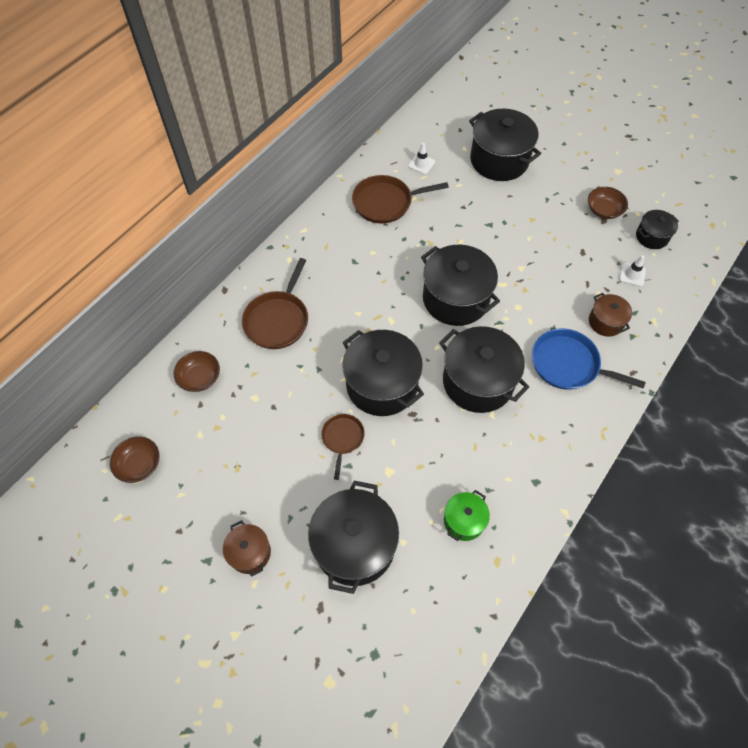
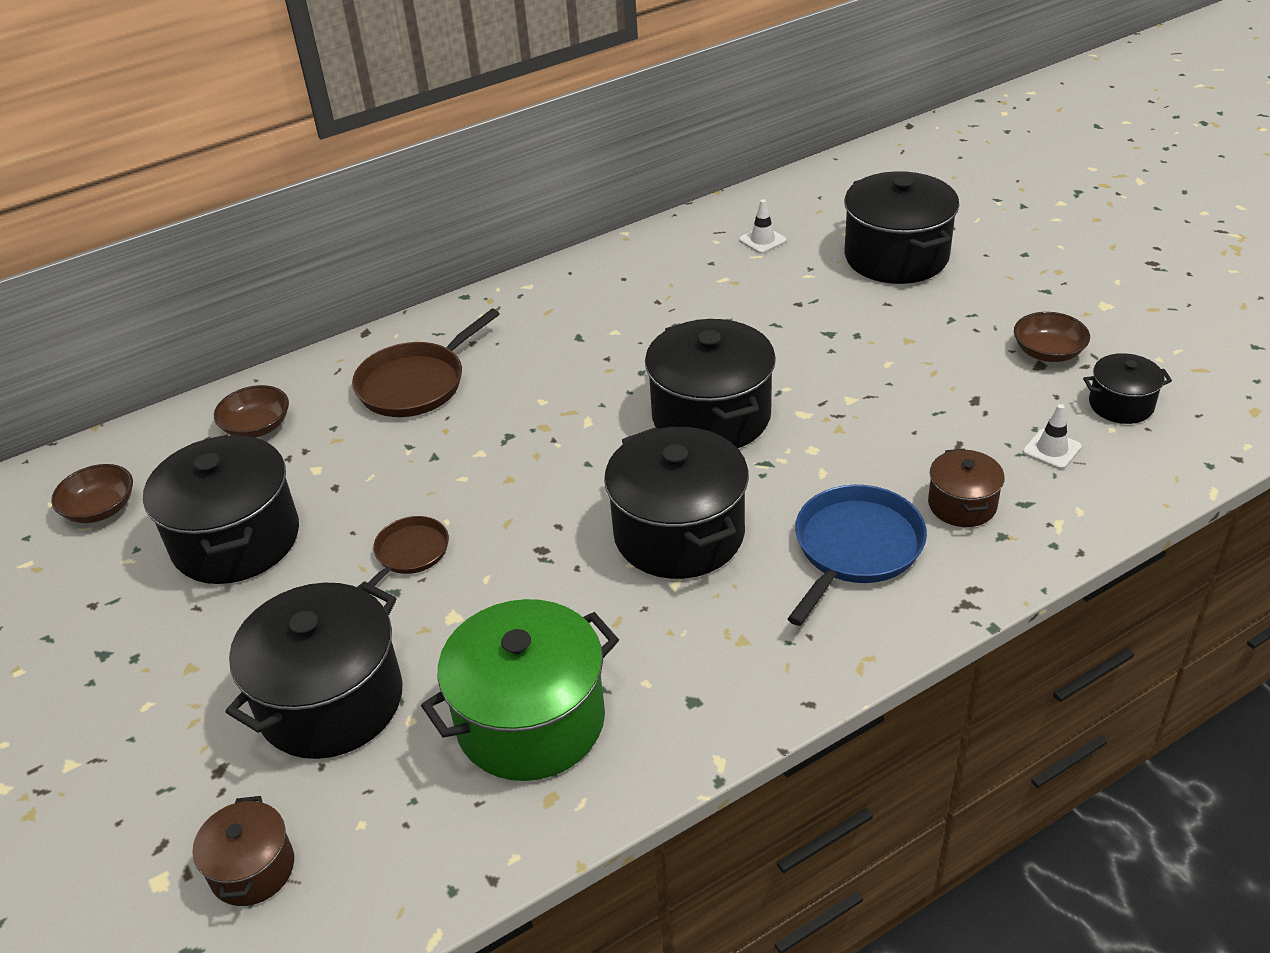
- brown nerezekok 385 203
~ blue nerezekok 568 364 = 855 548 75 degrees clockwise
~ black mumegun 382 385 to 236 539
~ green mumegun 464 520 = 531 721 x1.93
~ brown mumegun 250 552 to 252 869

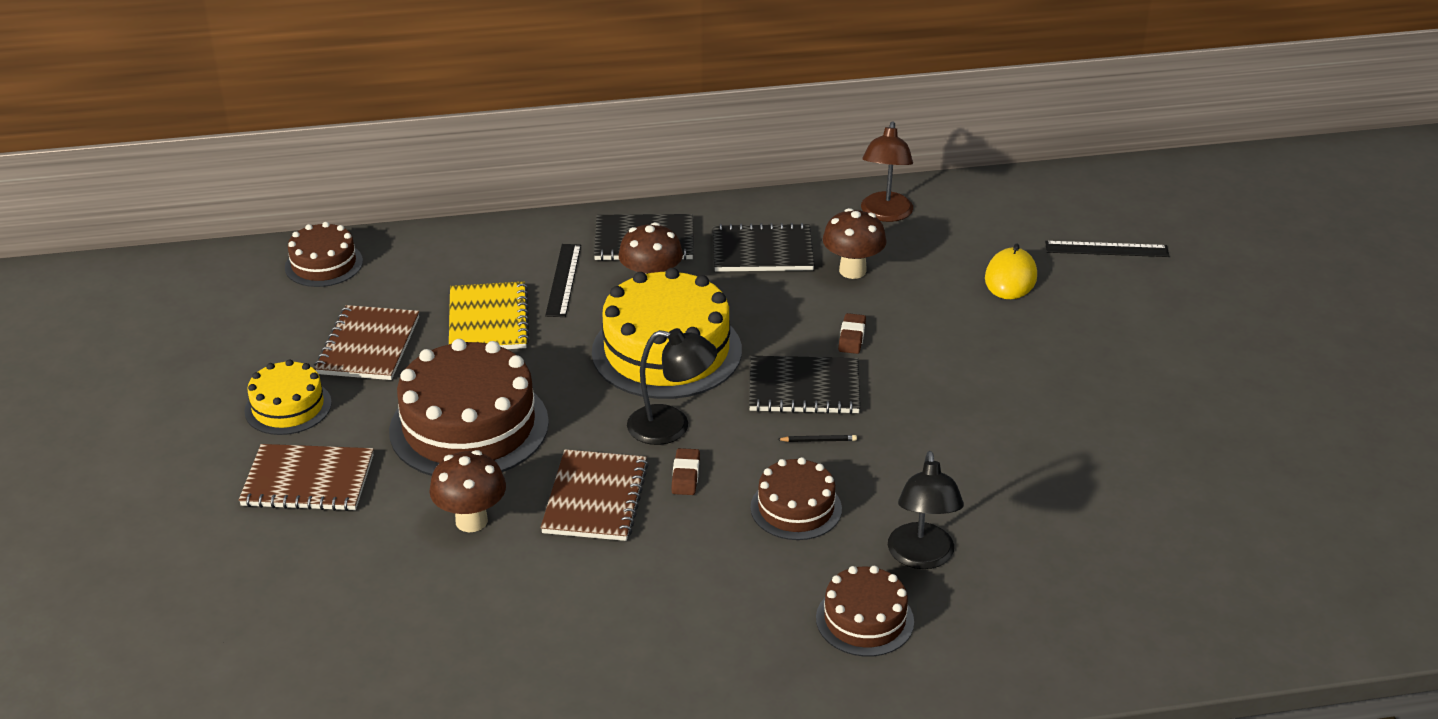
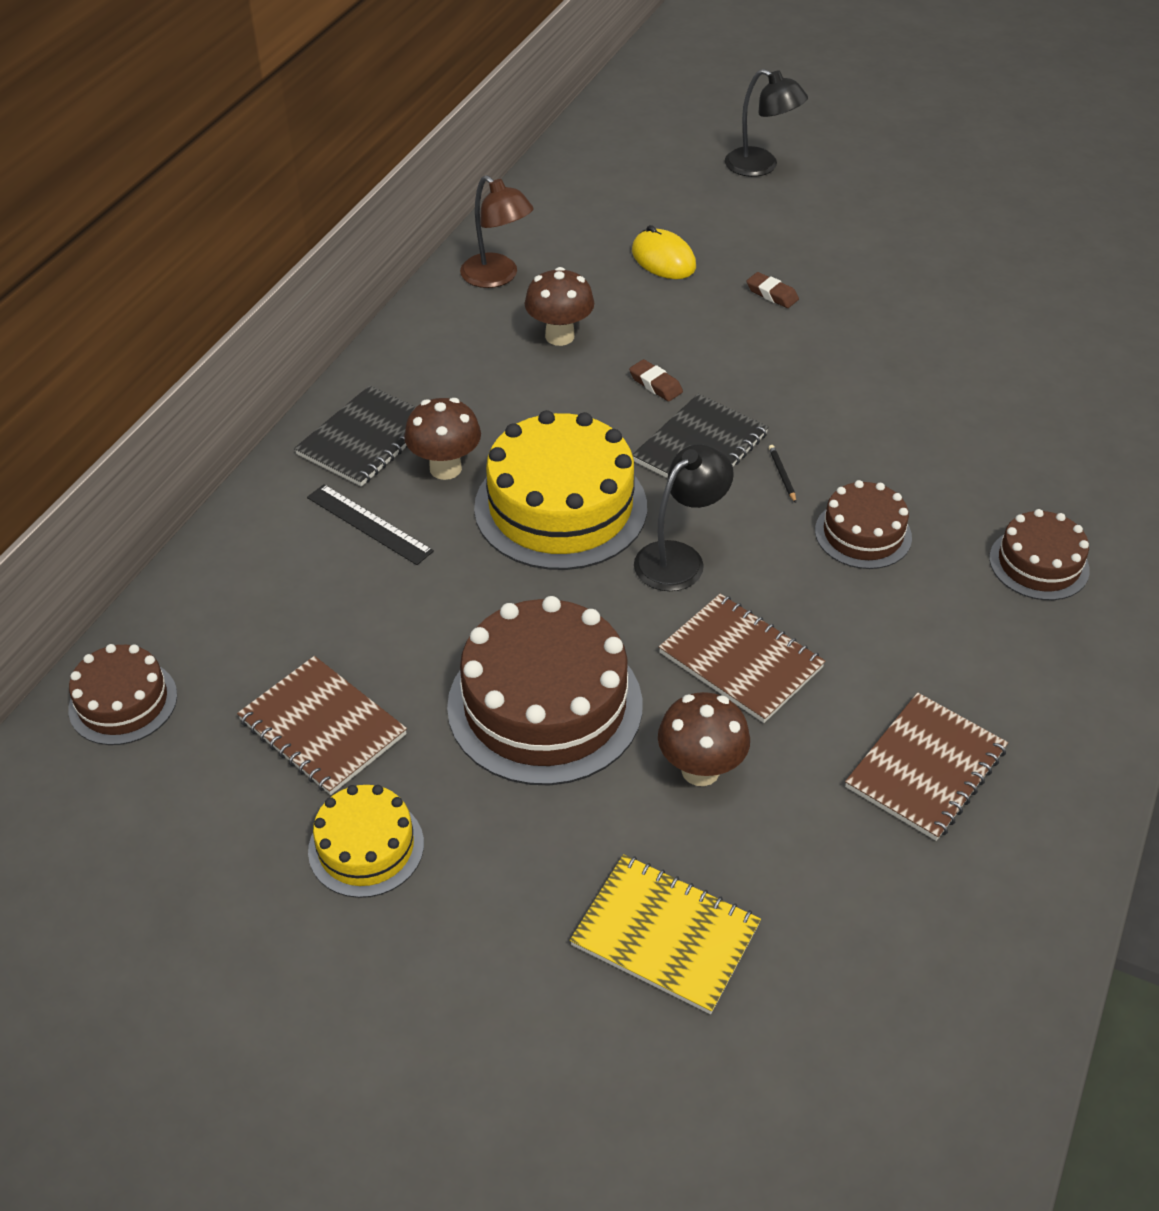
- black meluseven 762 251
- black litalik 1106 249
~ yellow meluseven 488 320 to 665 935
~ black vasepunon 818 440 = 782 475 45 degrees counterclockwise
~ brown meluseven 308 481 to 925 768
~ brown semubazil 685 475 to 772 294
~ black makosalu 922 557 to 761 166

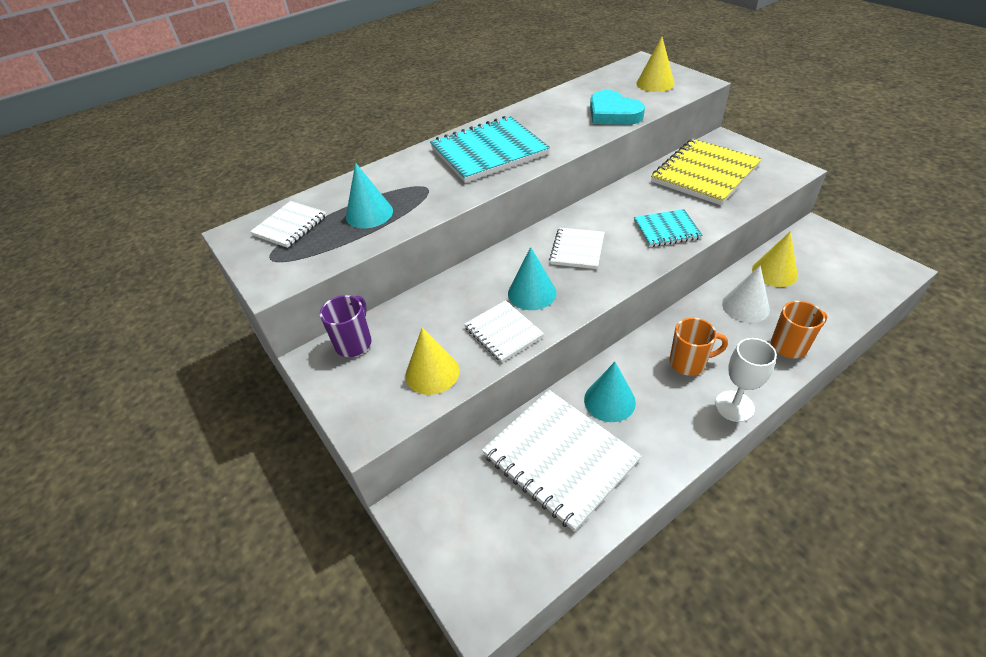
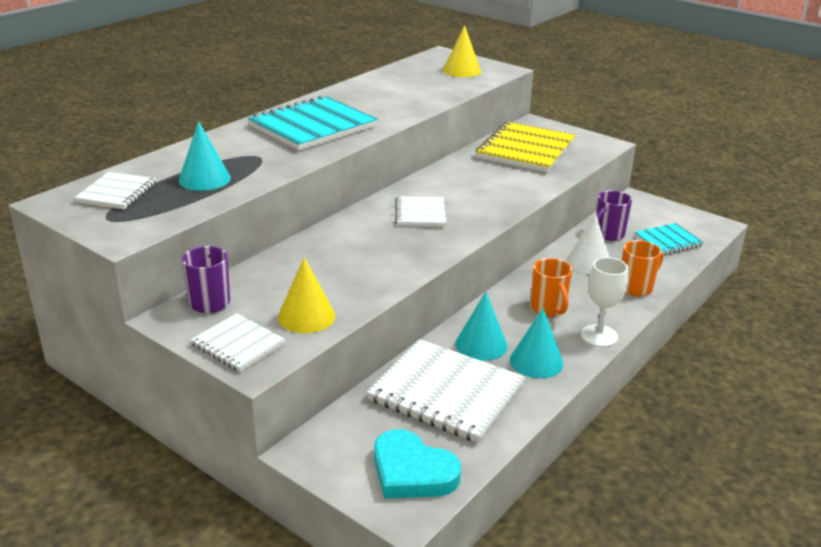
~ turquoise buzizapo 613 113 to 412 471
~ turquoise meluseven 666 230 to 668 241
~ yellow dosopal 774 272 to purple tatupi 608 235
~ turquoise dosopal 532 293 to 536 361
~ white meluseven 503 332 to 238 344
~ orange tatupi 689 363 = 548 309 90 degrees clockwise

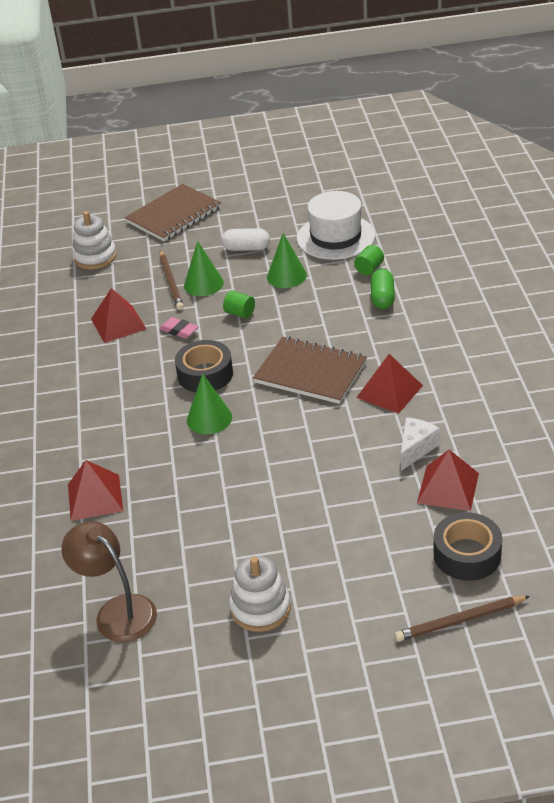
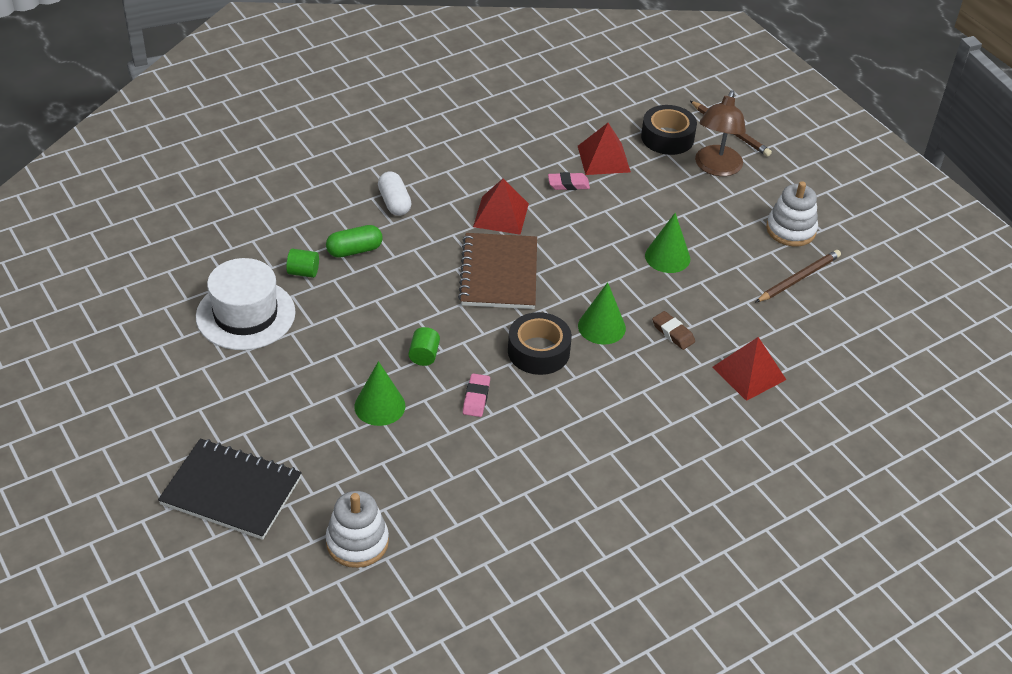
~ brown meluseven 174 215 to black meluseven 231 491
~ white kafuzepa 246 248 to 394 203
~ green dosopal 286 276 to 667 257
~ brown vasepunon 171 282 to 798 278
- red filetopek 118 324
~ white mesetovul 416 449 to pink semubazil 568 184
~ brown makosalu 117 611 to 716 168
+ brown semubazil 673 333

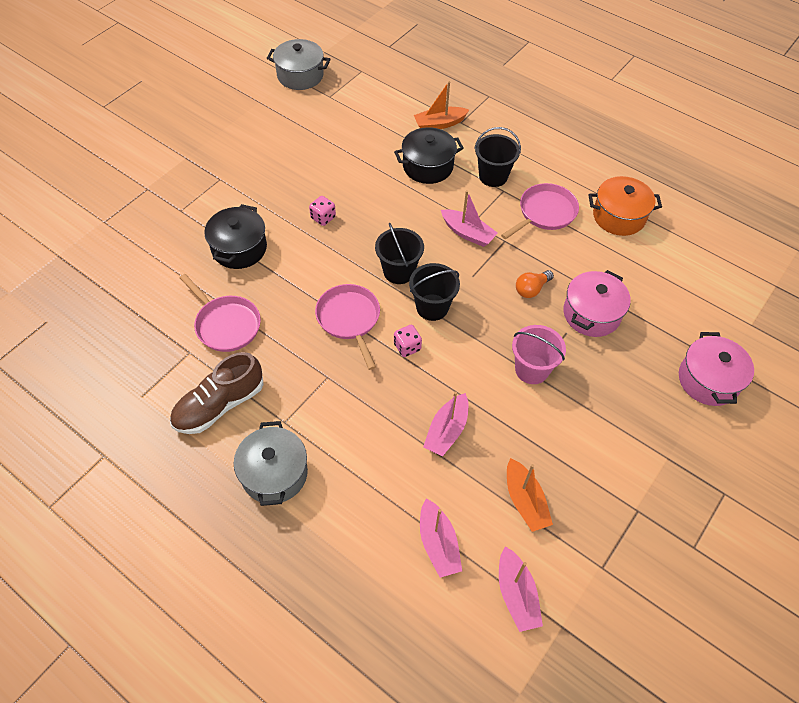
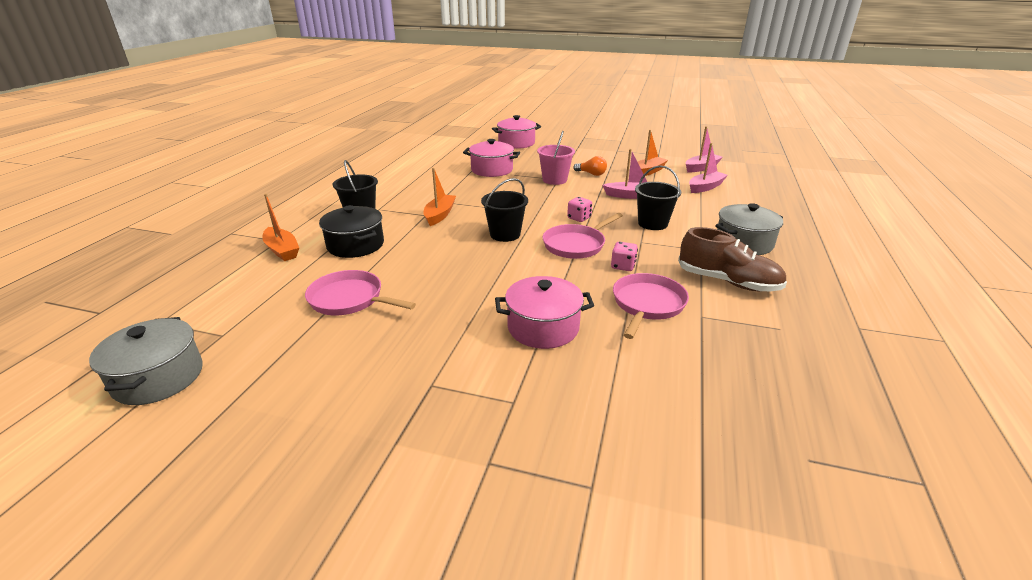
- orange mumegun 619 216
~ pink nerezekok 544 213 to 350 299
~ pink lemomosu 467 233 to orange lemomosu 440 215
~ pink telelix 323 218 to 623 266
~ black mumegun 239 248 to pink mumegun 543 327
~ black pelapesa 432 307 to 652 223
~ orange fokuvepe 531 289 to 591 174

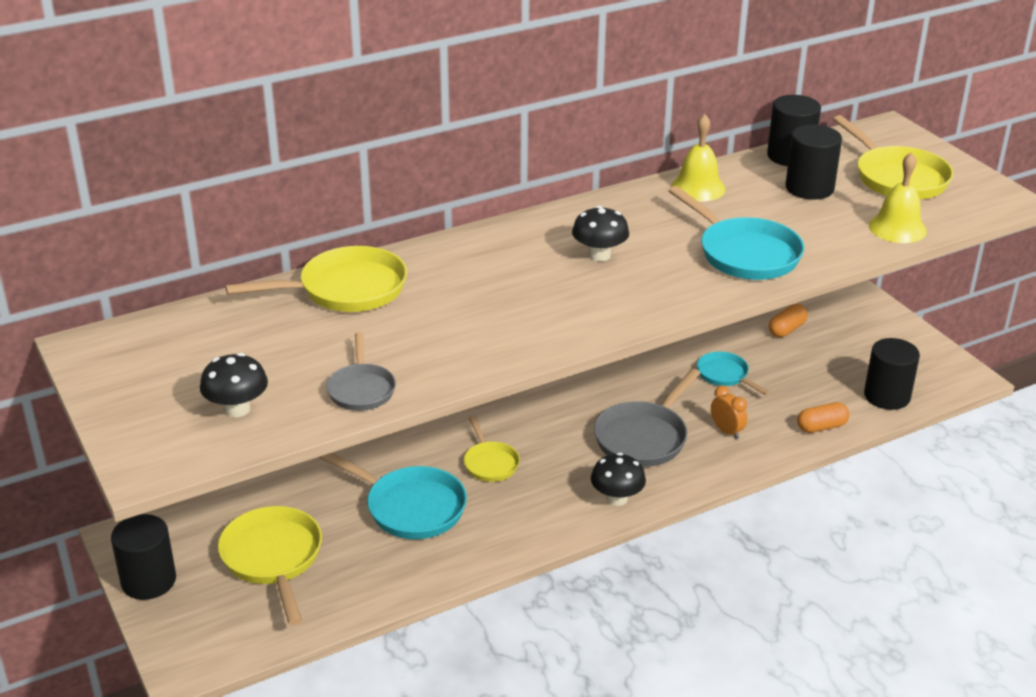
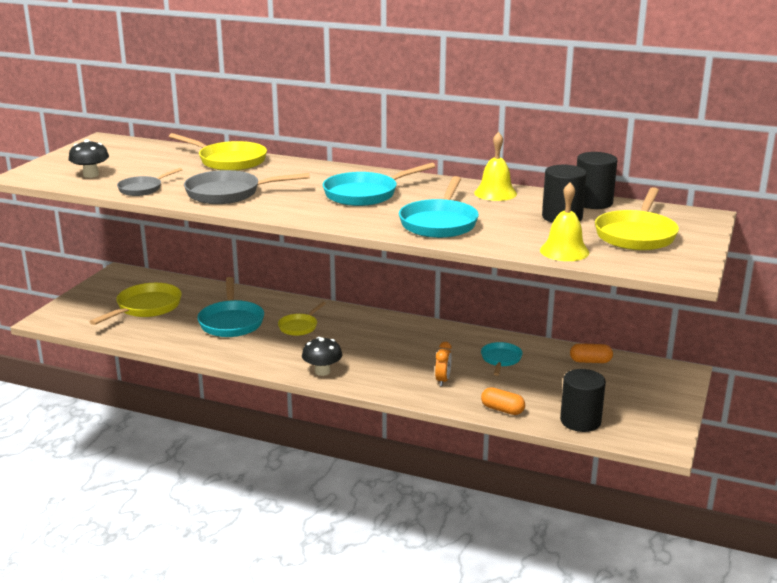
~ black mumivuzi 599 255 to turquoise nerezekok 365 194
~ grey nerezekok 644 437 to 228 193
- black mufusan 148 581

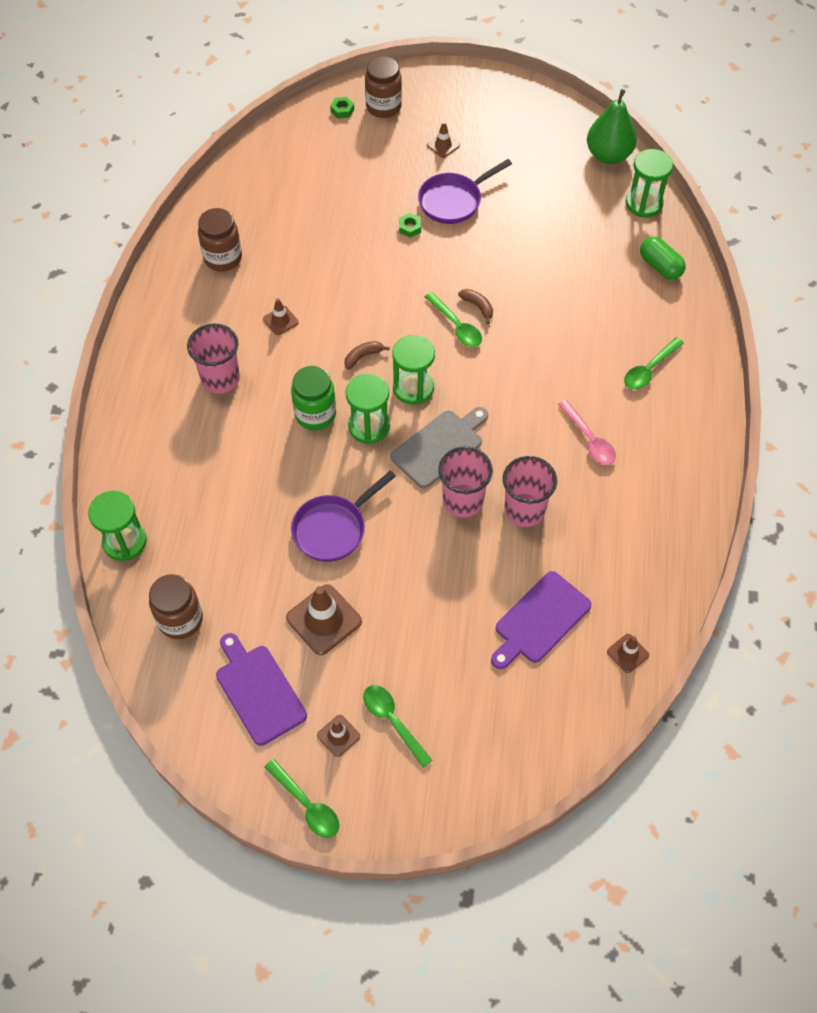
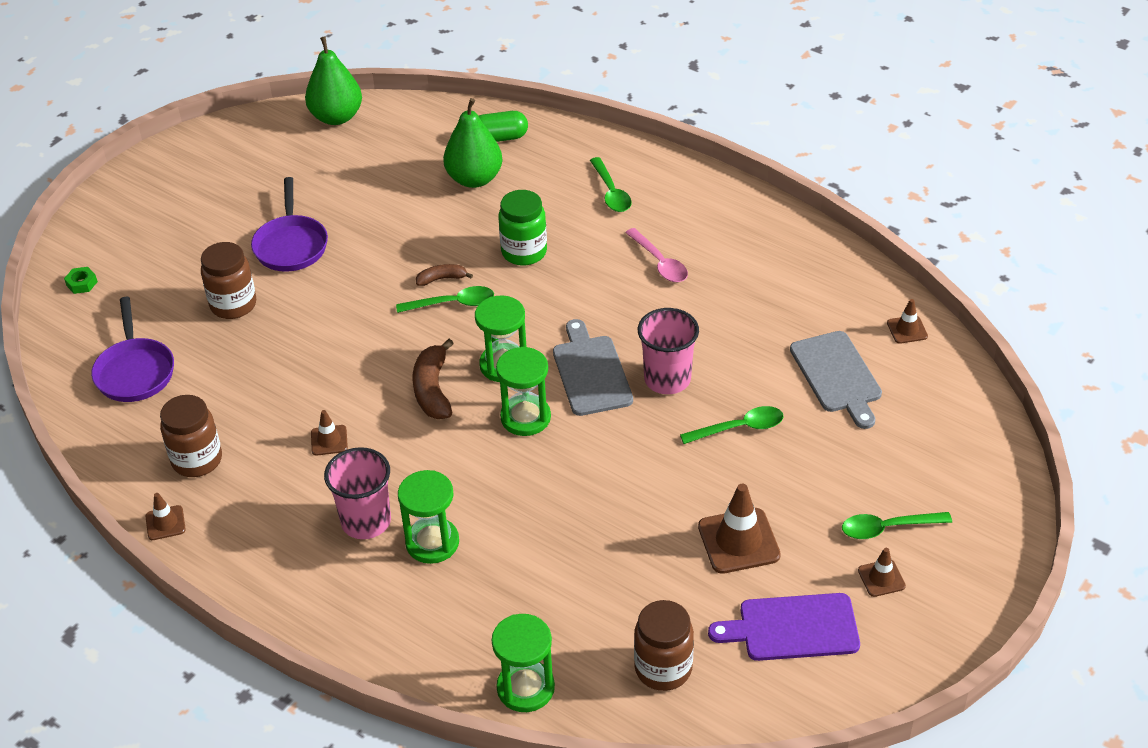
~ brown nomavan 383 107 to 233 305
~ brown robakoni 443 145 to 165 523
~ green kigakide 644 203 to 432 543
- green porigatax 410 227
~ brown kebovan 363 357 = 433 390 x1.73
~ green nomavan 315 414 to 524 252
~ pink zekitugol 589 439 = 660 263 60 degrees clockwise
- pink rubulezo 524 510
~ purple nerezekok 333 528 to 135 371
~ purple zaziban 540 620 to grey zaziban 837 376
~ green zekitugol 307 805 to 739 428
+ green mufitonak 474 179

